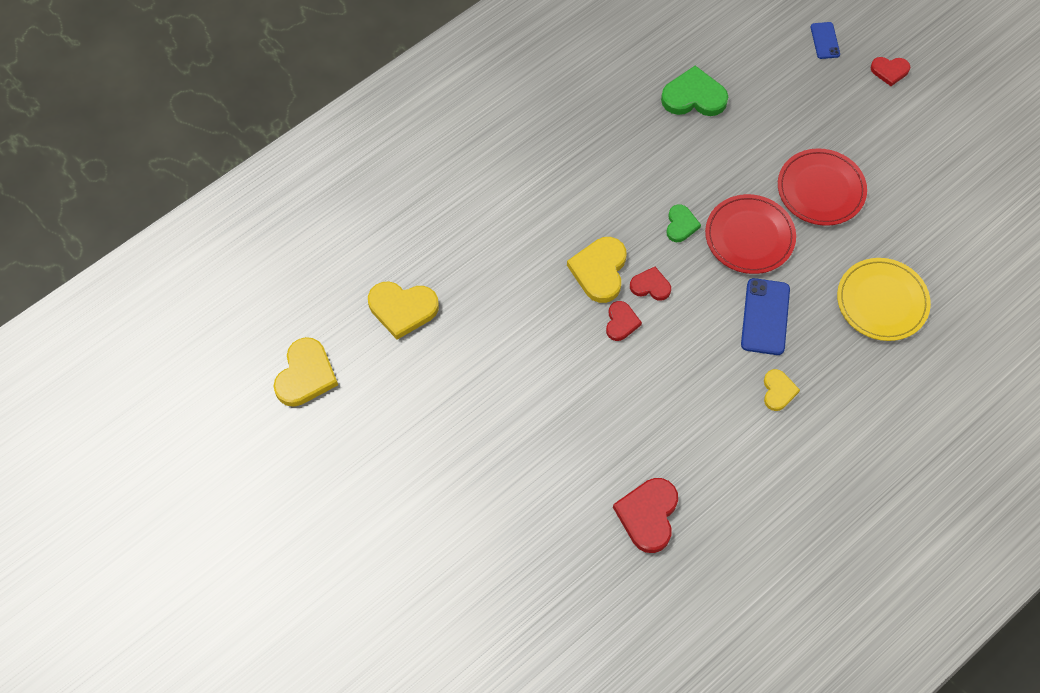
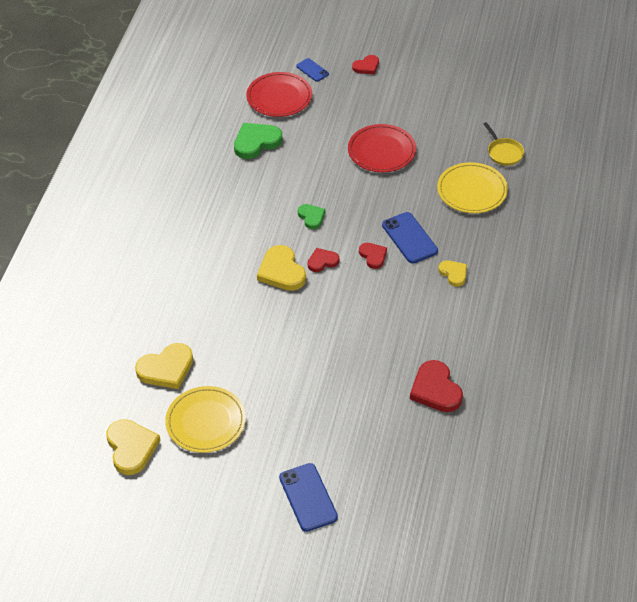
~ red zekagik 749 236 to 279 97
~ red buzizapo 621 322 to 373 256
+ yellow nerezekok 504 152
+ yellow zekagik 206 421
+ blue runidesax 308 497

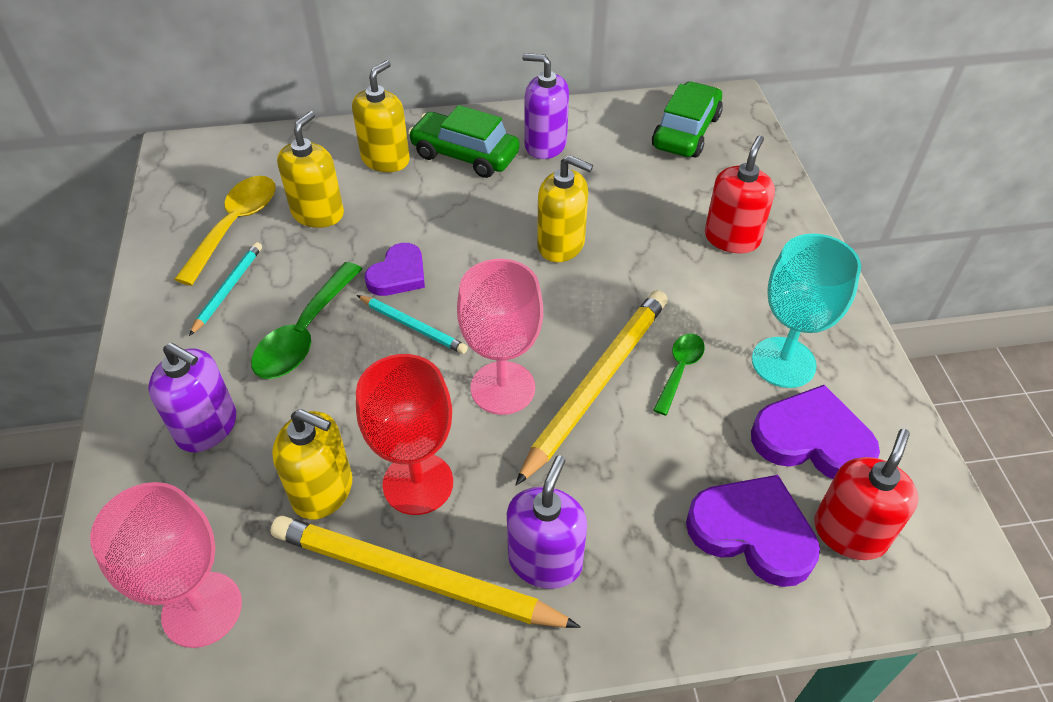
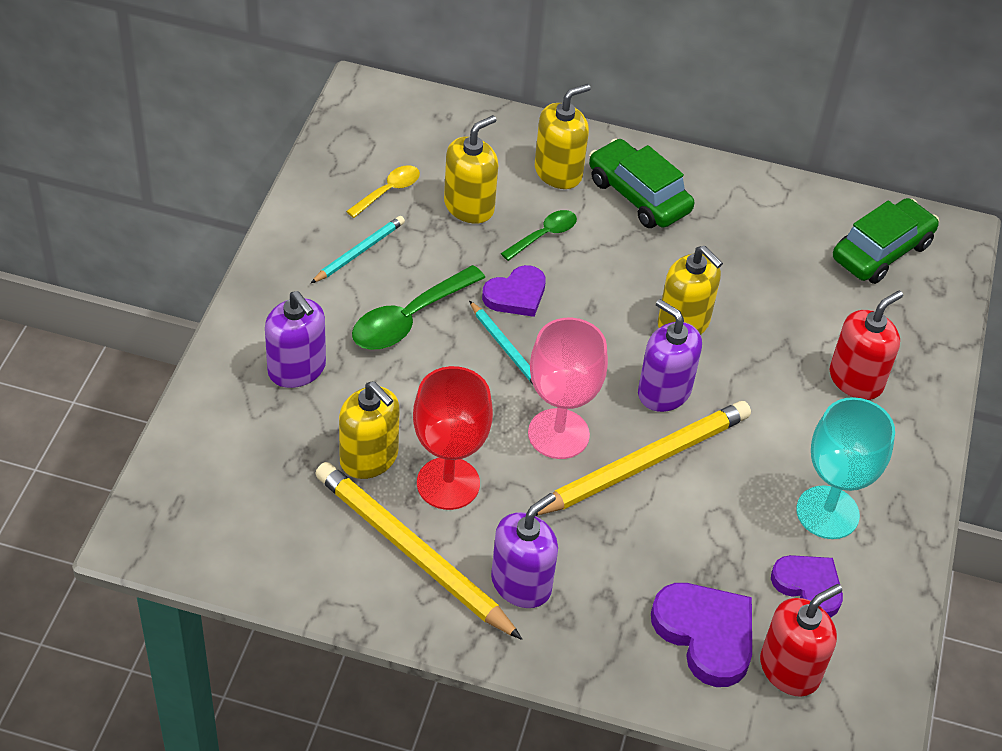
~ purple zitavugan 545 145 to 664 392
~ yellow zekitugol 235 226 = 388 191 x0.59
~ green zekitugol 679 370 to 544 235
~ purple buzizapo 812 439 = 808 586 x0.67
- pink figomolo 202 609

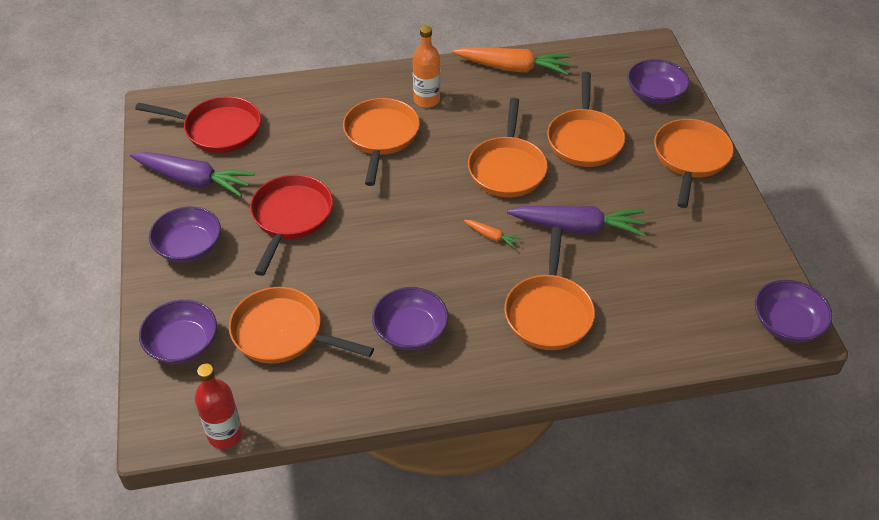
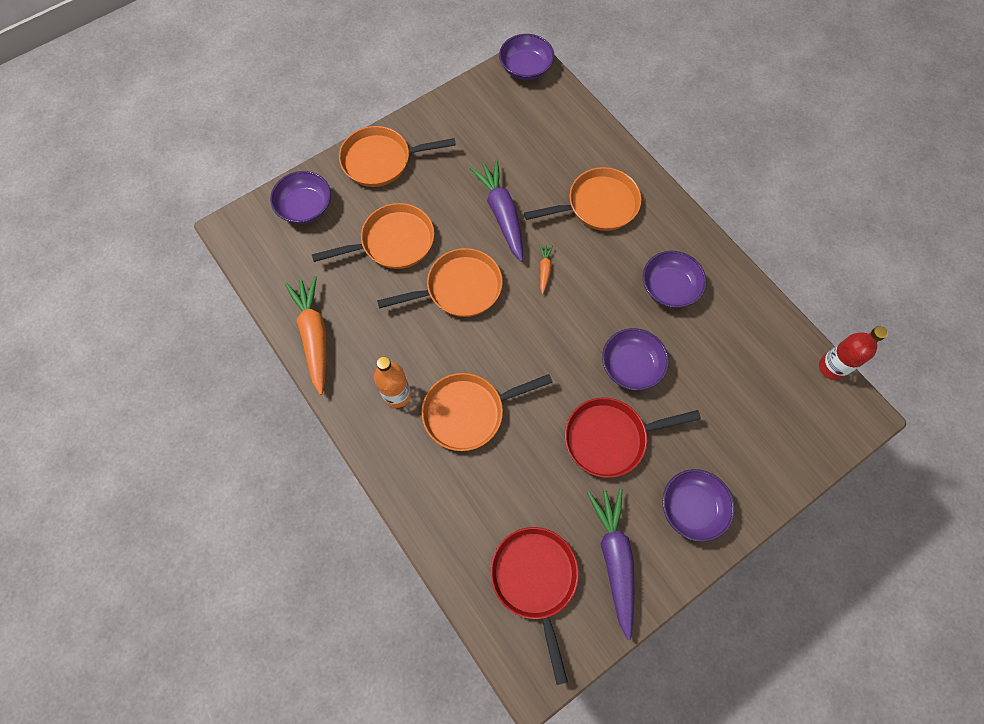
- orange nerezekok 283 333
~ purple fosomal 182 344 to 631 366

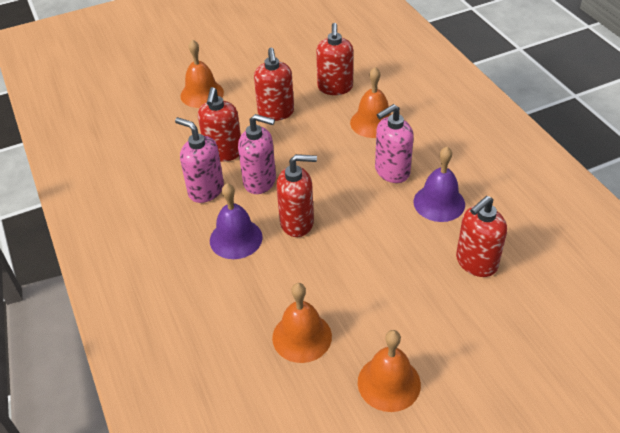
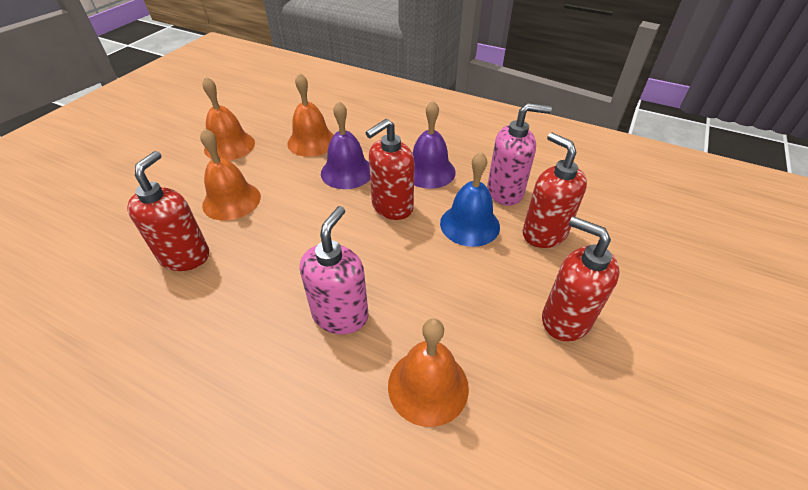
- red zitavugan 335 88
~ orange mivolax 202 94 to 231 200
~ pink zitavugan 260 181 to blue mivolax 469 224
~ purple mivolax 439 203 to 347 172

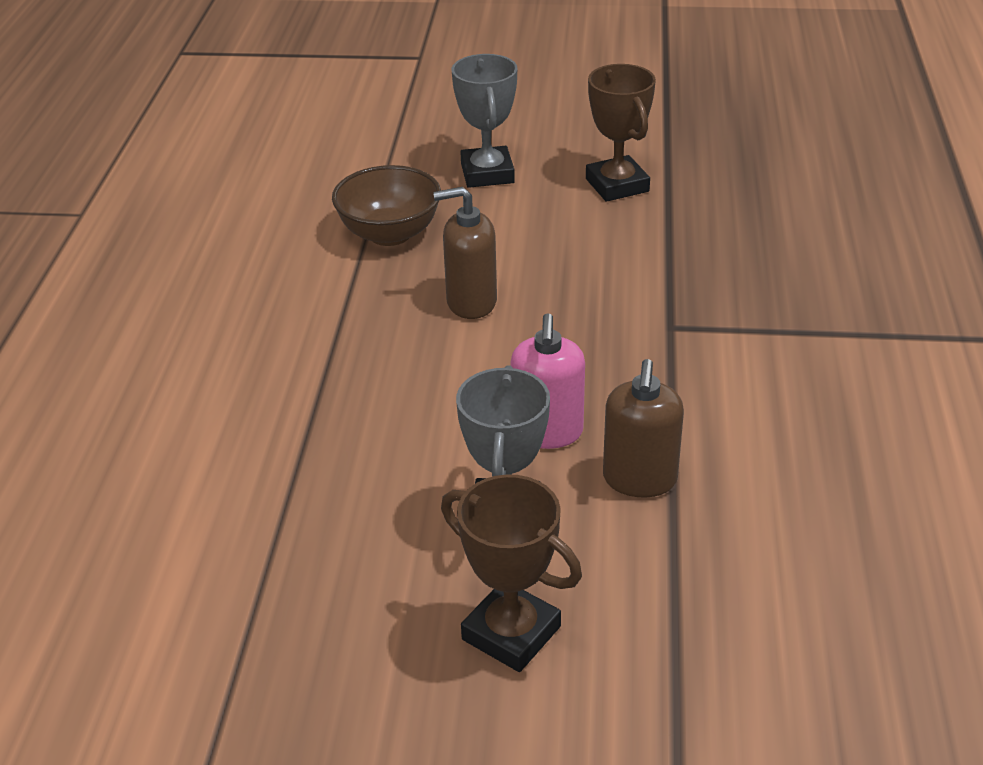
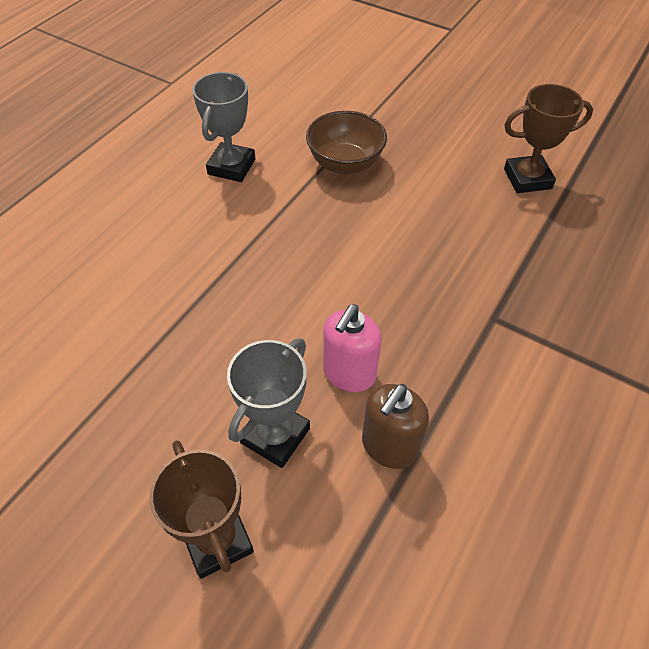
~ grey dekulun 487 173 to 231 167
~ brown dekulun 617 185 = 527 178 75 degrees clockwise
- brown zitavugan 471 302

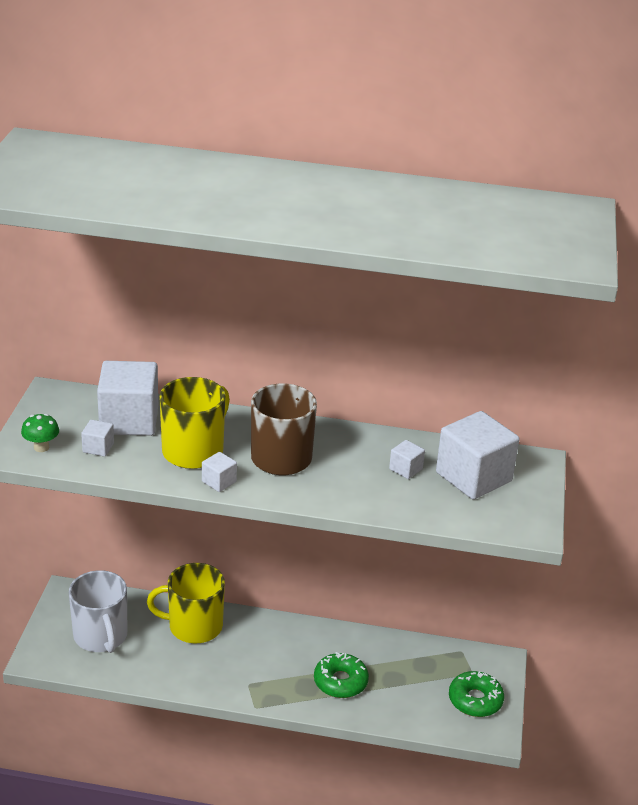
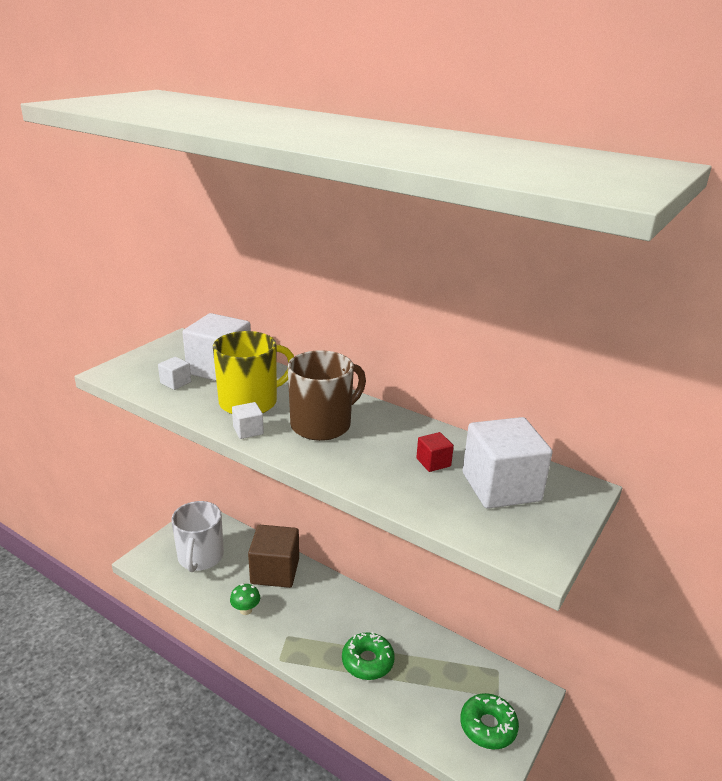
~ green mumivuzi 41 447 to 246 610
~ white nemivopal 405 469 to red nemivopal 433 462
~ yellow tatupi 193 626 to brown nemivopal 275 571

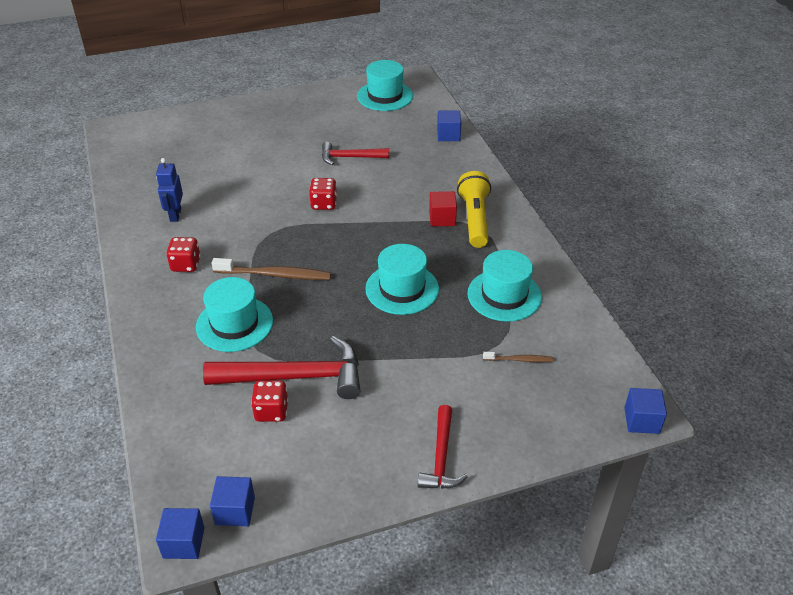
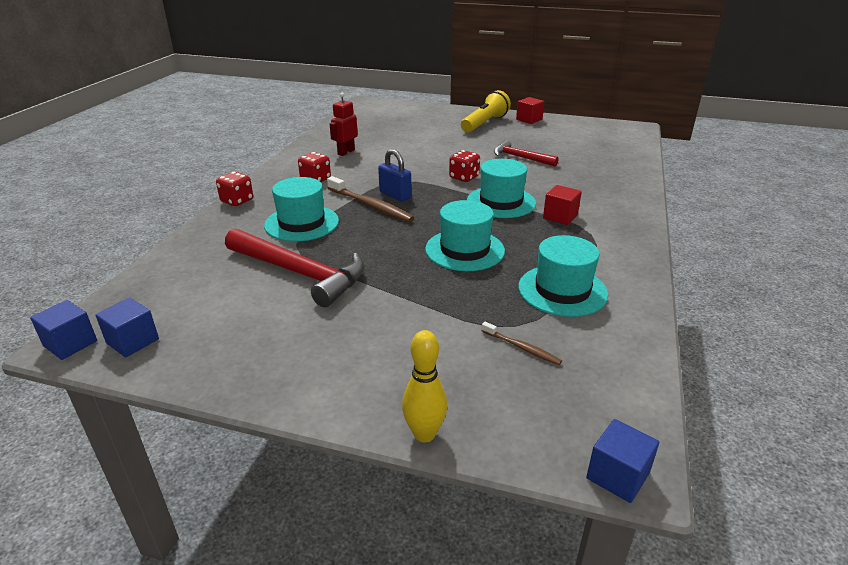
~ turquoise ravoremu 385 96 to 501 202
- blue nemivopal 448 135
~ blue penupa 175 215 to red penupa 346 152
~ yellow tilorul 475 219 to 485 123
~ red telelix 271 411 to 237 201
- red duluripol 441 457
+ red nemivopal 529 119
+ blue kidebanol 395 195
+ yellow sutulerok 424 434

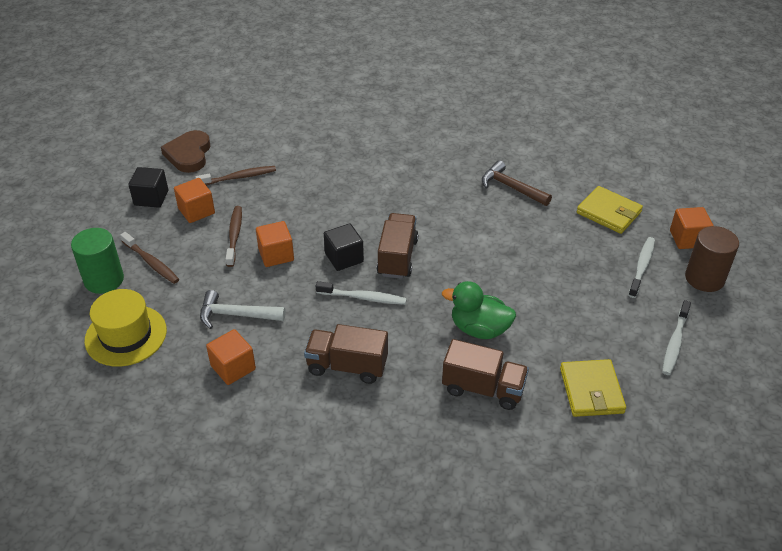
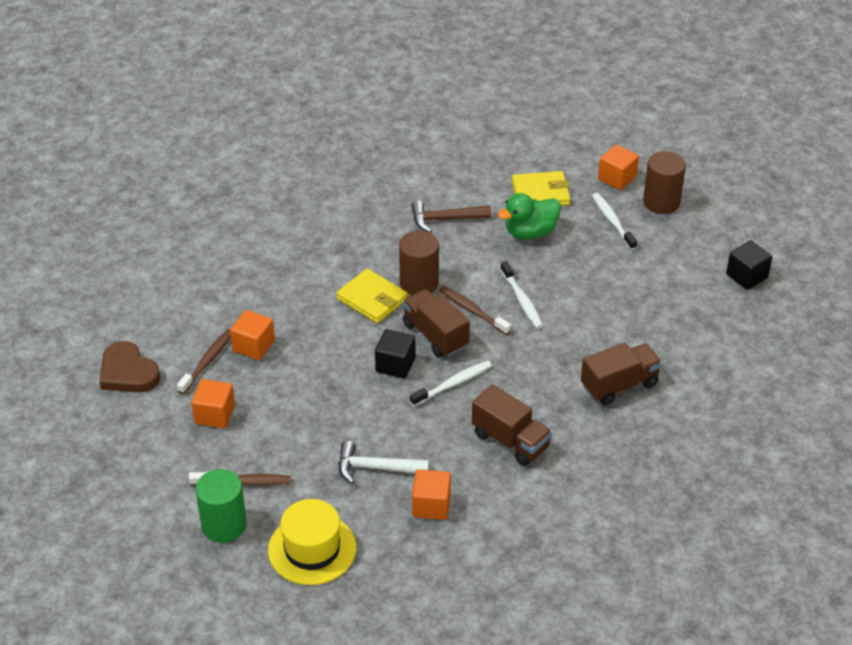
~ black nemivopal 151 198 to 746 276
~ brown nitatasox 234 235 to 472 310
~ orange nemivopal 276 255 to 253 346
~ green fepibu 479 329 to 530 232
~ white duluripol 236 315 = 376 468 45 degrees clockwise
~ white nitatasox 675 343 to 522 300
~ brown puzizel 347 366 = 510 441 105 degrees counterclockwise
~ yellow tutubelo 591 390 to 372 299
+ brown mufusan 419 283

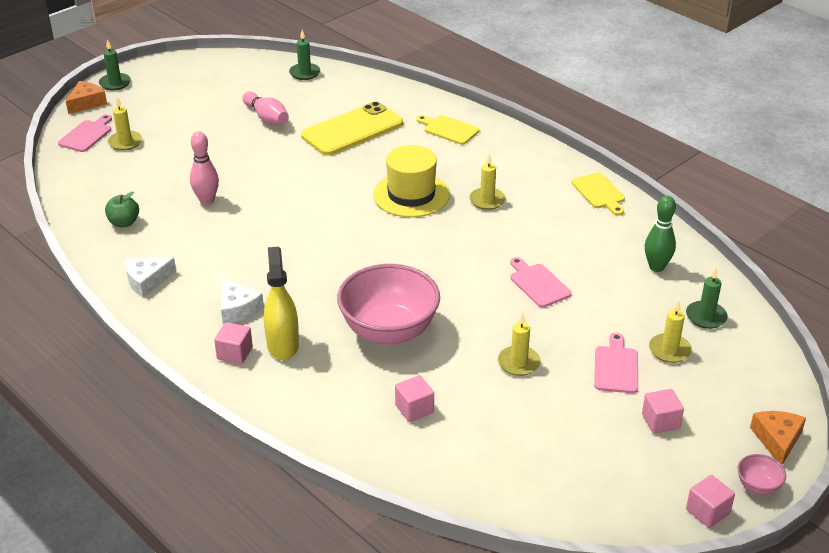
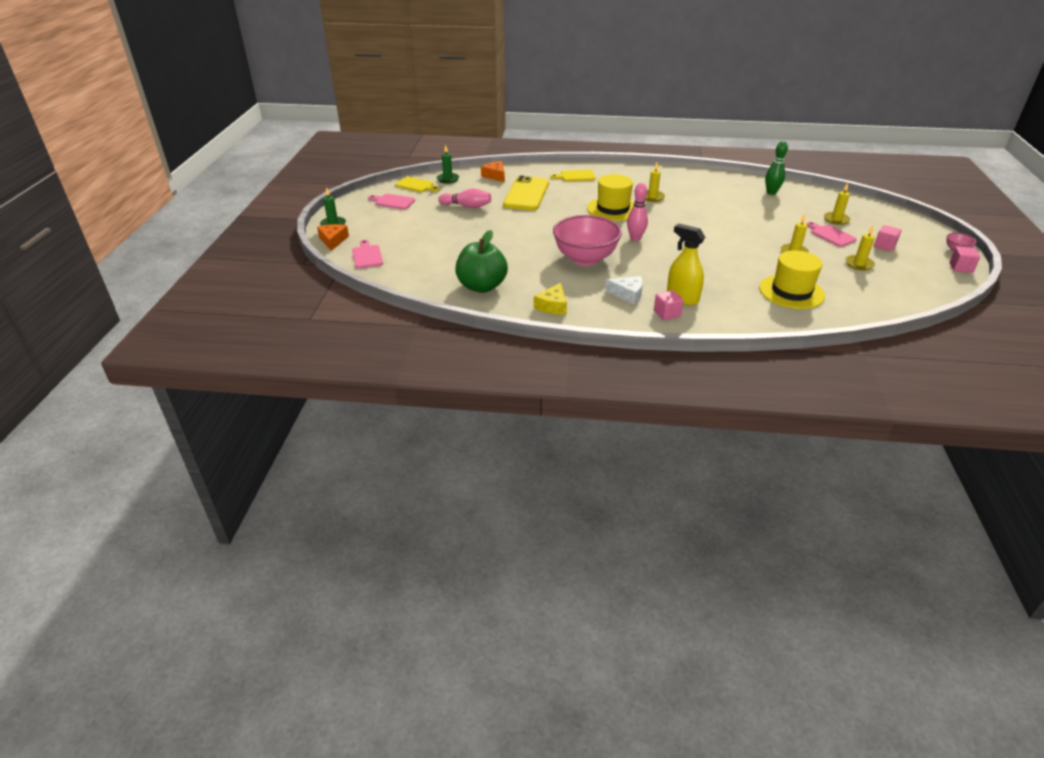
~ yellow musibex 125 142 to 859 264
~ pink sutulerok 207 200 to 635 238
~ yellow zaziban 599 193 to 416 185
~ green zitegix 124 223 = 482 286 x1.96
~ pink zaziban 538 284 to 393 202
~ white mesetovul 147 281 to yellow mesetovul 552 306
~ pink fosomal 389 331 to 585 258
- green musibex 706 317
~ pink nemivopal 414 409 to yellow ravoremu 791 292
~ orange mesetovul 777 440 to 495 176

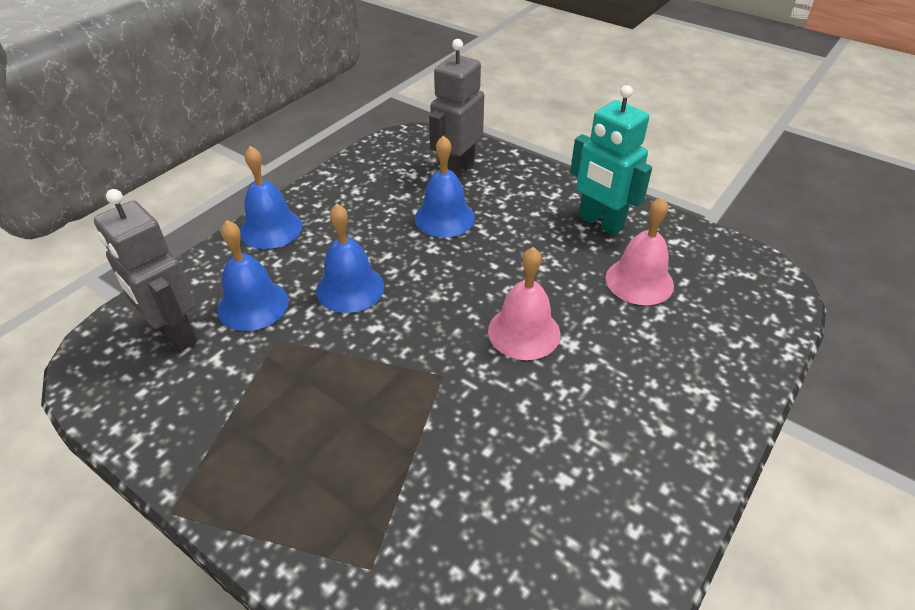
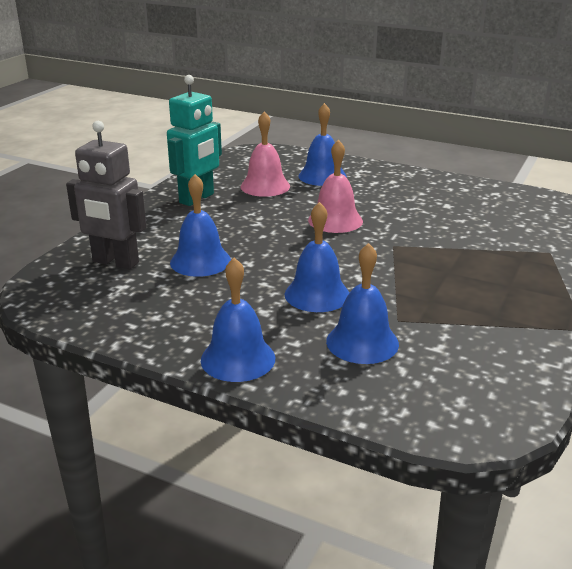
- grey penupa 175 334
+ blue mivolax 322 176

